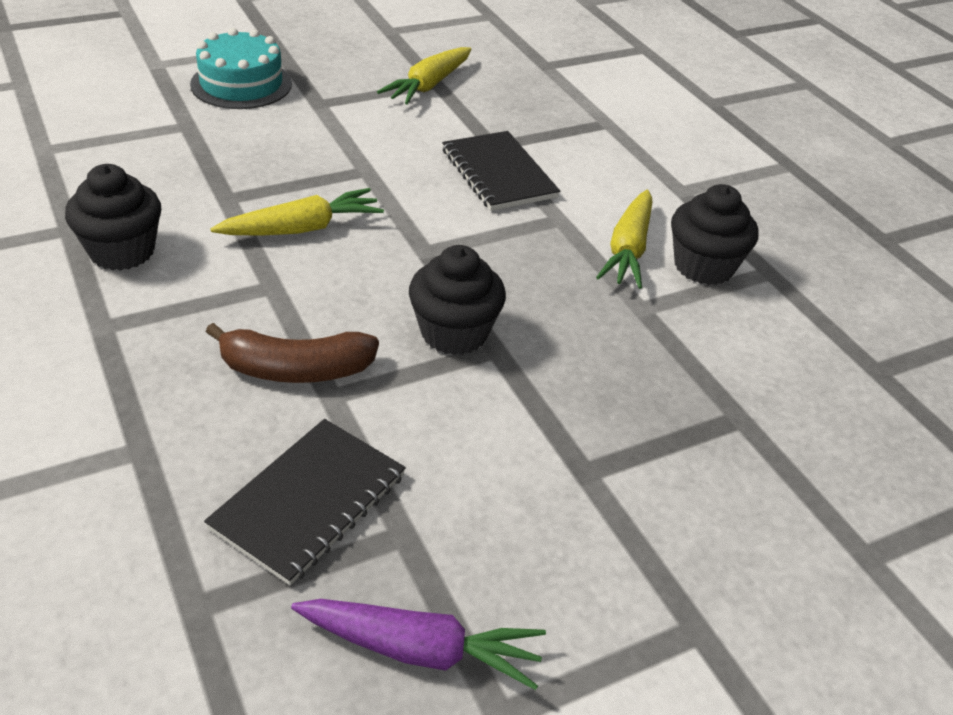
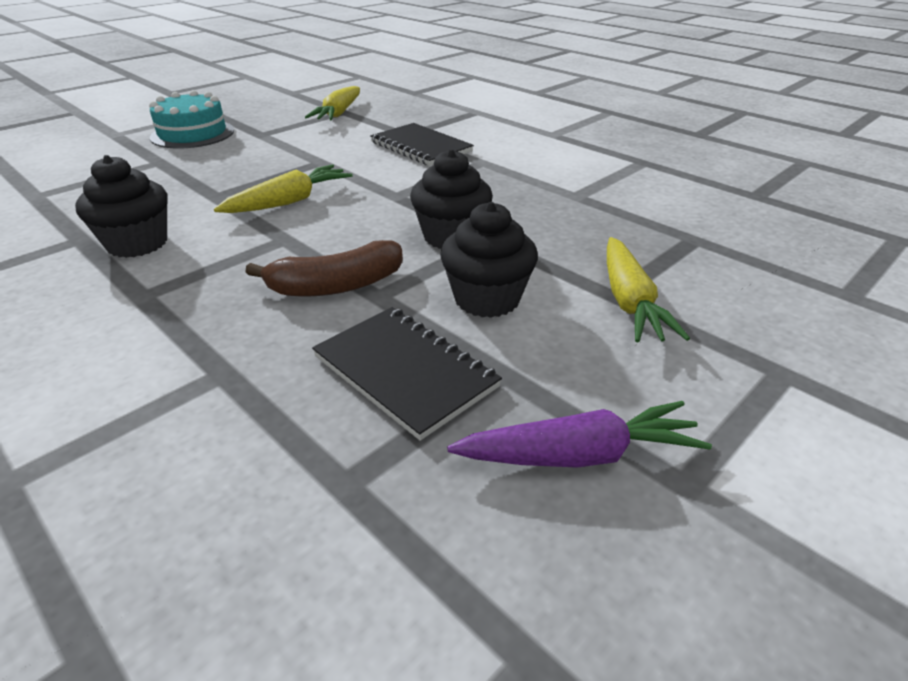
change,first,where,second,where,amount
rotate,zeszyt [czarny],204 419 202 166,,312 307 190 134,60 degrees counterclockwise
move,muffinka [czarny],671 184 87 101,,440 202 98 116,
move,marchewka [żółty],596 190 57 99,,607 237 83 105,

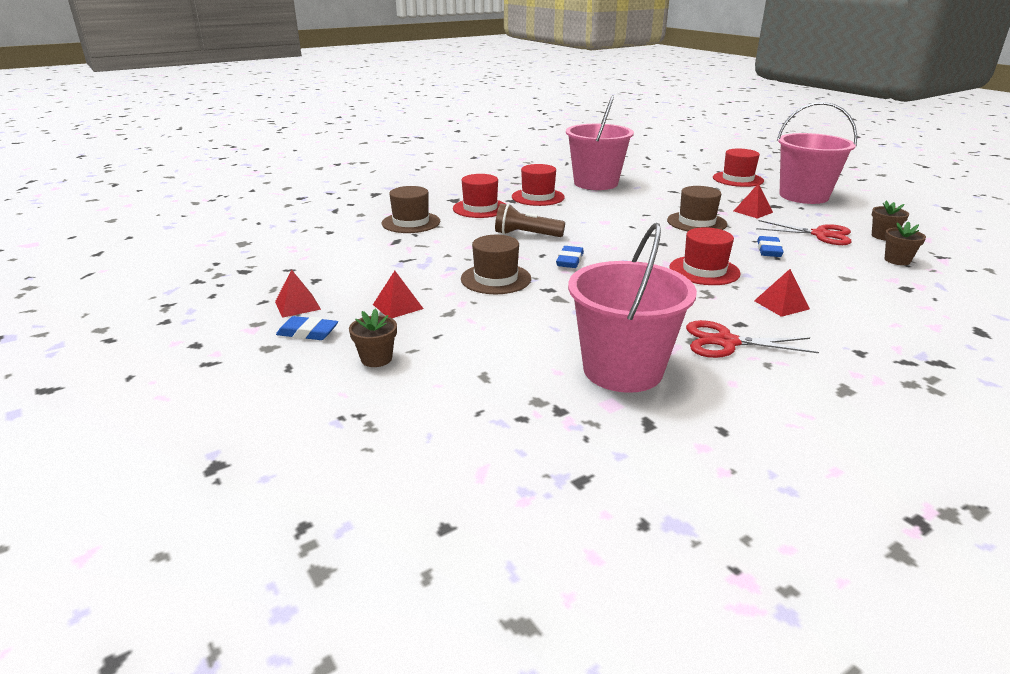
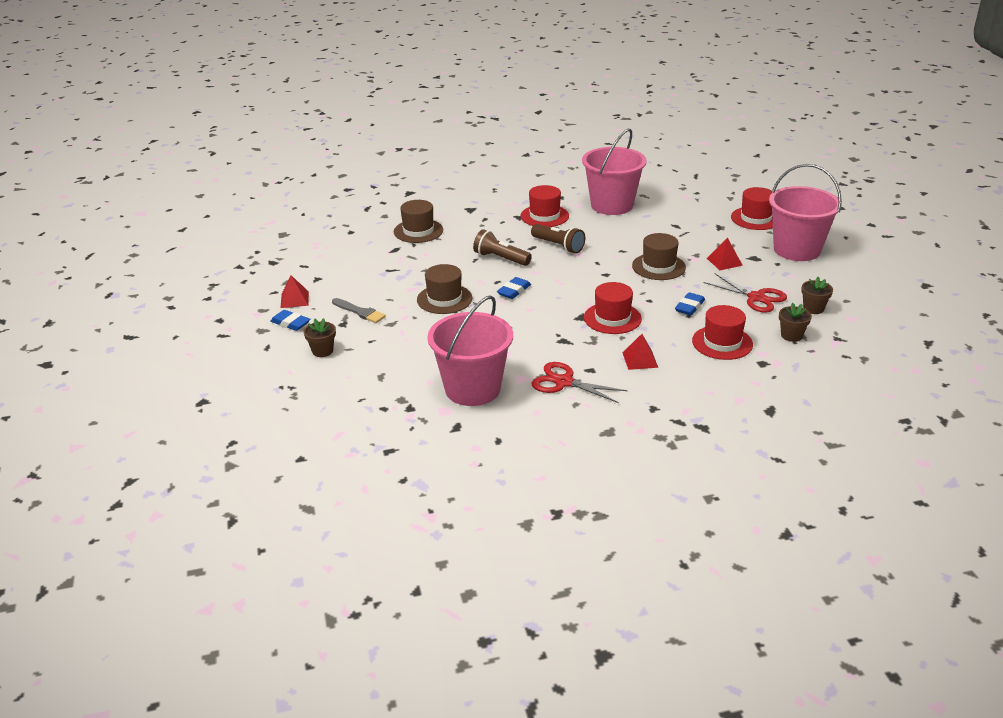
change,first,where,second,where,amount
replace,piramida [czerwony],373 271 51 47,pędzel [szary],332 298 54 25,
insert,,,latarka [brązowy],531 224 54 30,
move,kapelusz [czerwony],453 174 52 44,,692 305 61 55,

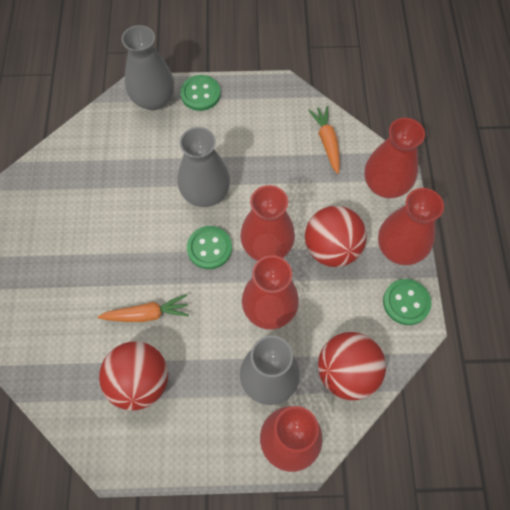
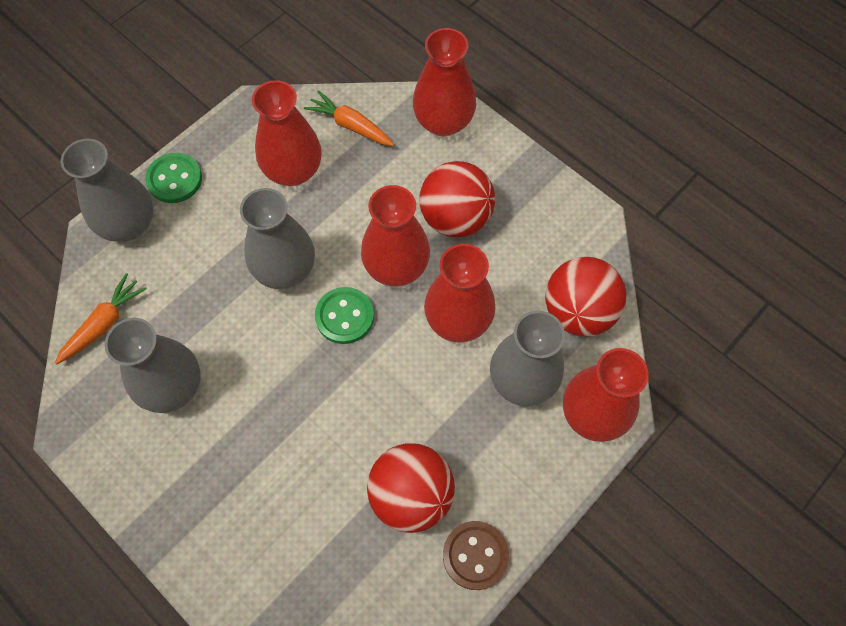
change,first,where,second,where,amount
move,marchewka [pomarańczowy],98 294 91 28,,55 273 92 92,
insert,,,wazon [szary],105 318 95 95,
move,wazon [czerwony],378 188 66 77,,252 80 70 106,
insert,,,guzik [brązowy],443 521 66 69,
delete,guzik [zielony],383 279 49 46,,,

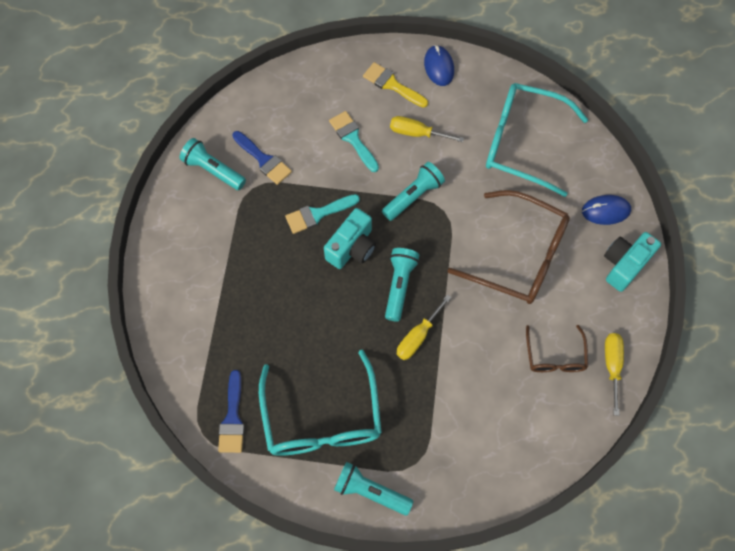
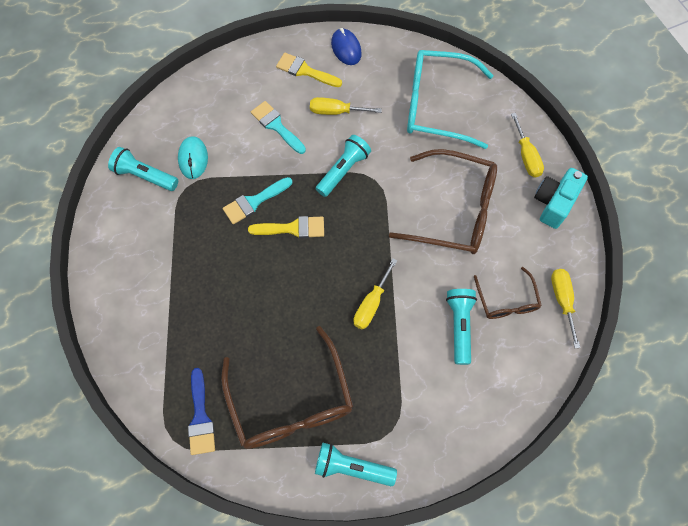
change,first,where,second,where,amount
replace,pędzel [niebieski],232 131 60 54,myszka [turkusowy],178 136 30 43,
recolor,okulary [turkusowy],259 350 123 106,okulary [brązowy],221 326 132 123,
replace,aparat fotograficzny [turkusowy],324 208 52 61,pędzel [żółty],248 216 76 22,
move,latarka [turkusowy],385 248 34 74,,446 289 31 76,
replace,myszka [niebieski],582 195 49 30,śrubokręt [żółty],511 113 33 64,

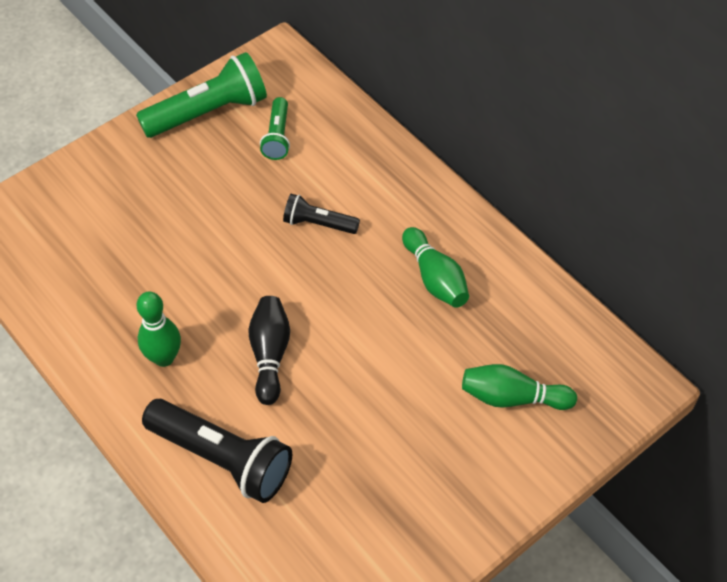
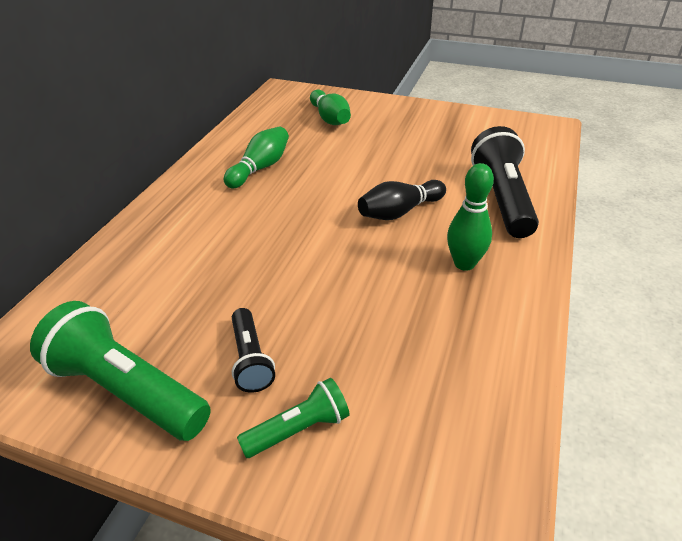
change,first,where,second,where,amount
move,latarka [czarny],283 194 77 40,,232 308 43 85,
move,latarka [zielony],260 97 30 63,,237 378 113 80,

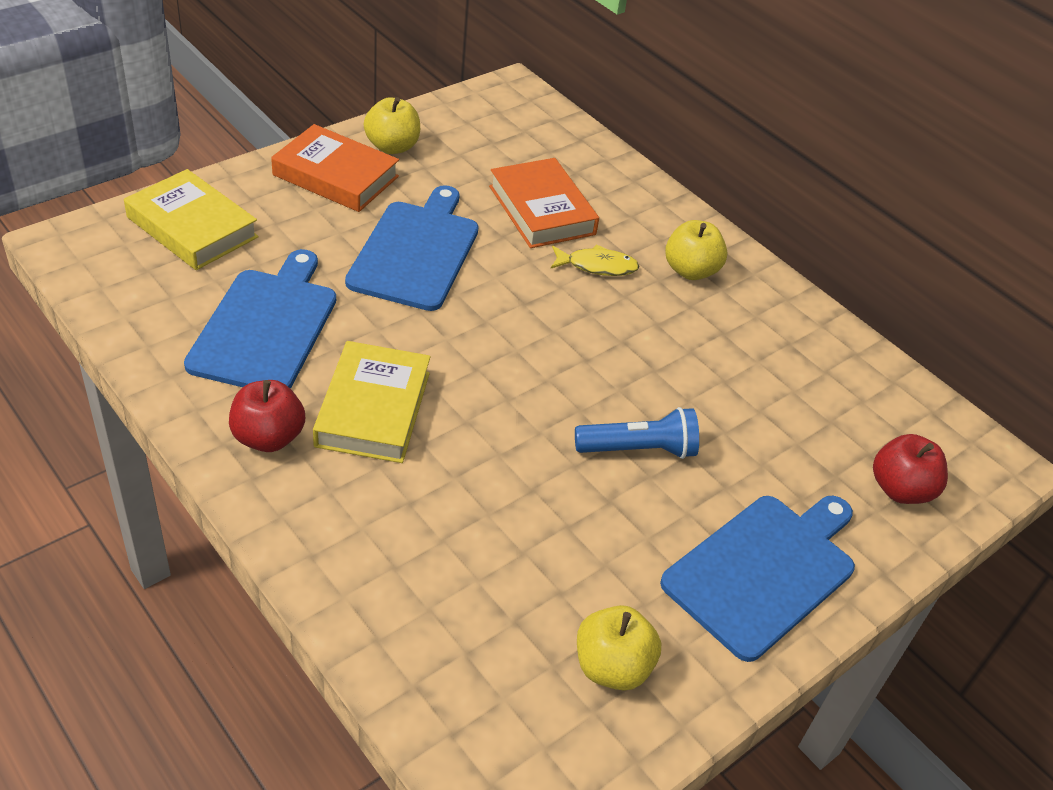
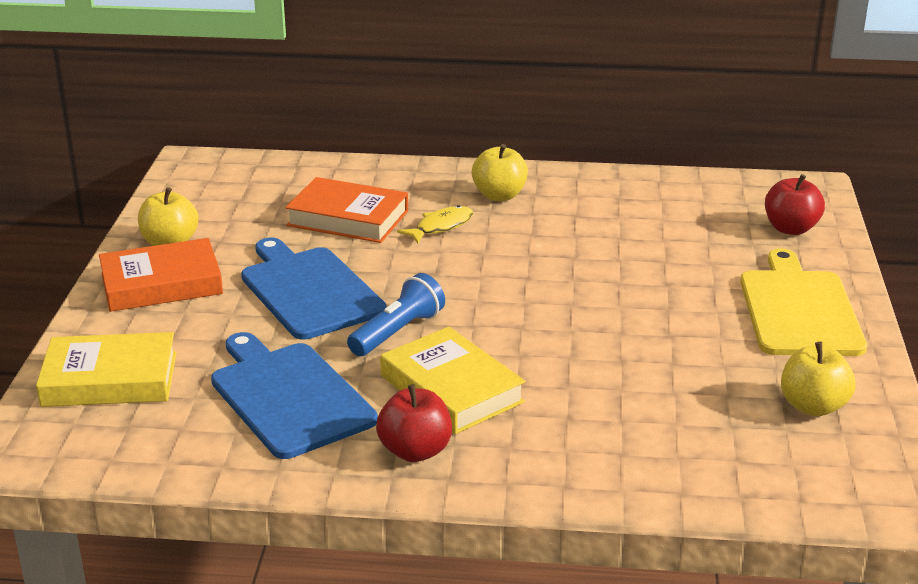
change,first,where,second,where,amount
move,latarka [niebieski],575 407 124 52,,347 273 98 83,
recolor,deska do krojenia [niebieski],660 496 195 166,deska do krojenia [żółty],740 248 127 108,

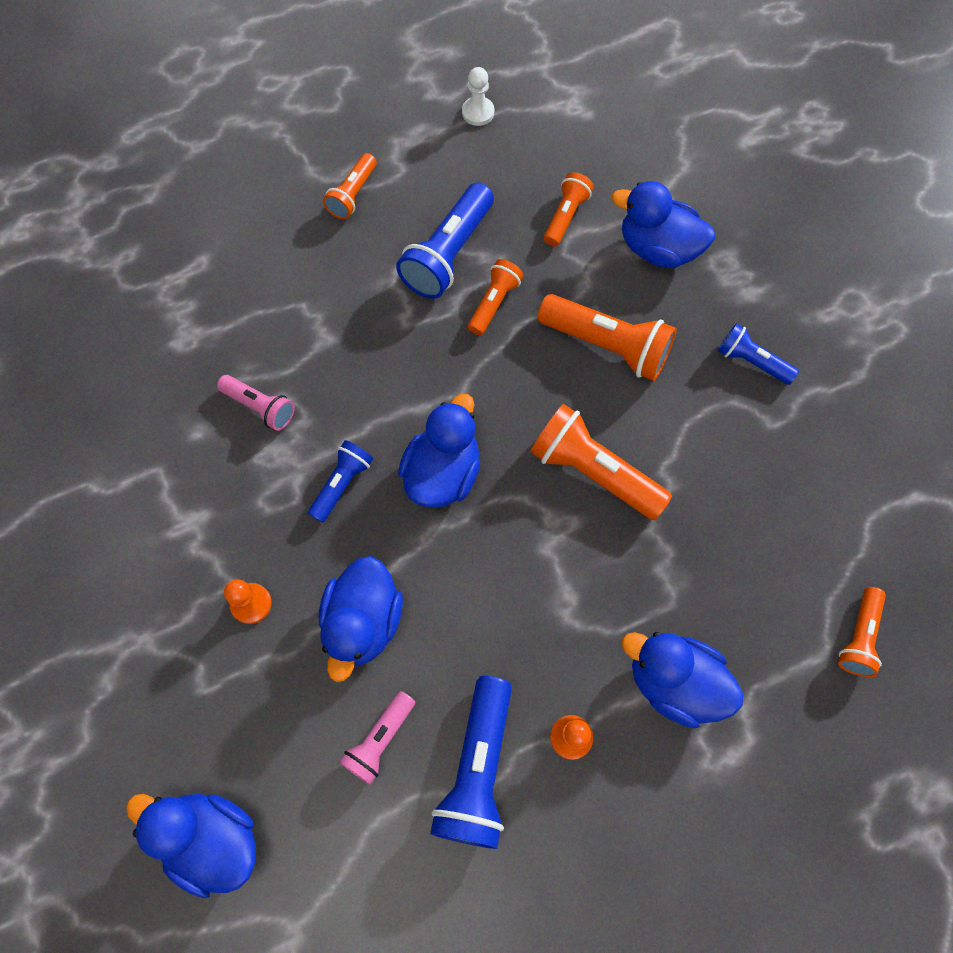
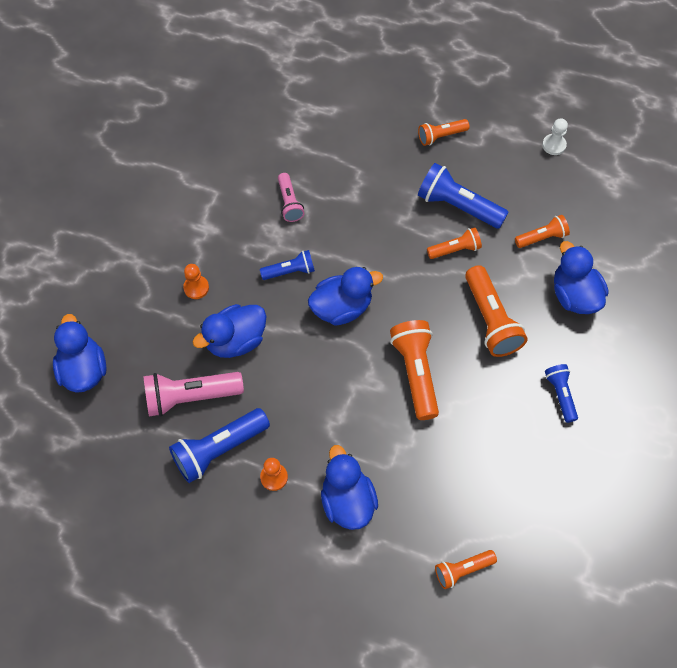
change,first,where,second,where,amount
resize,latarka [różowy],339 691 76 94,,143 372 101 45,x1.71
rotate,latarka [niebieski],396 182 98 117,,418 163 91 66,45 degrees clockwise

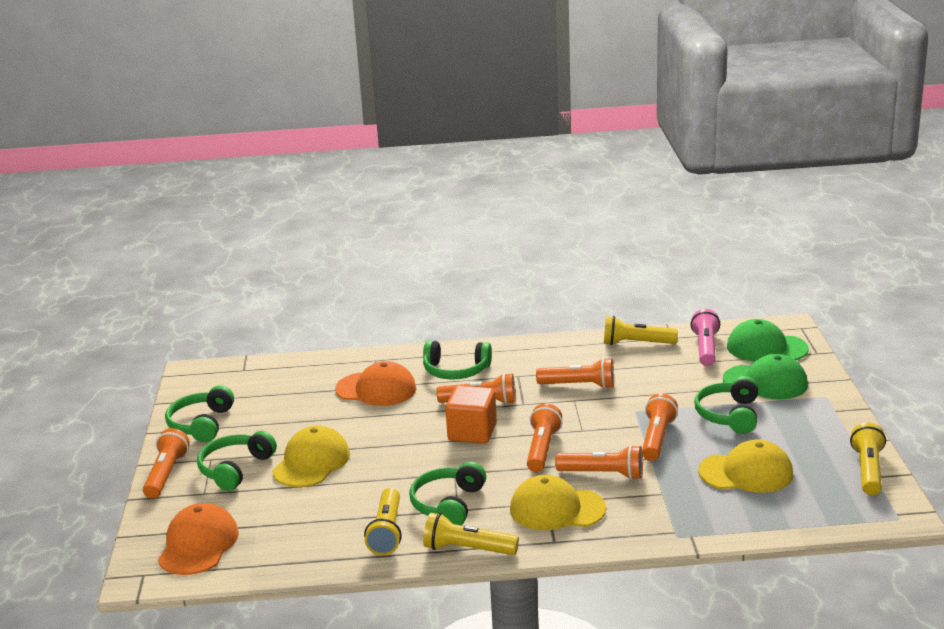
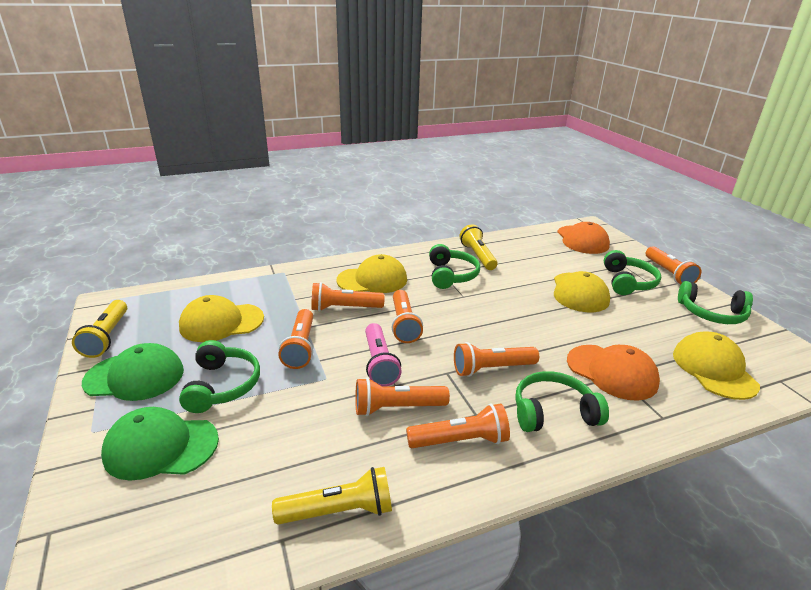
change,first,where,second,where,amount
move,czapka [zielony],727 319 82 42,,82 343 102 58,
move,latarka [różowy],691 309 29 57,,365 323 37 64,
insert,,,latarka [pomarańczowy],406 404 104 44,
rotate,czapka [pomarańczowy],335 361 82 45,,567 345 93 56,135 degrees counterclockwise
insert,,,czapka [żółty],673 332 87 68,
rotate,słuchawki [zielony],165 385 69 57,,678 281 75 43,120 degrees clockwise
delete,latarka [żółty],423 513 96 42,,,
delete,sześcian [pomarańczowy],445 386 52 58,,,

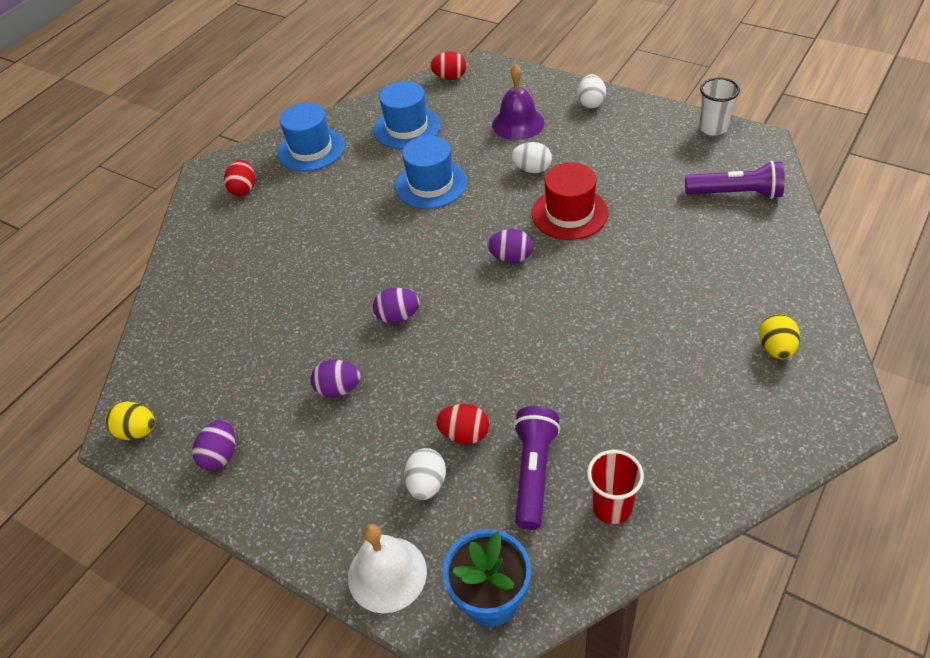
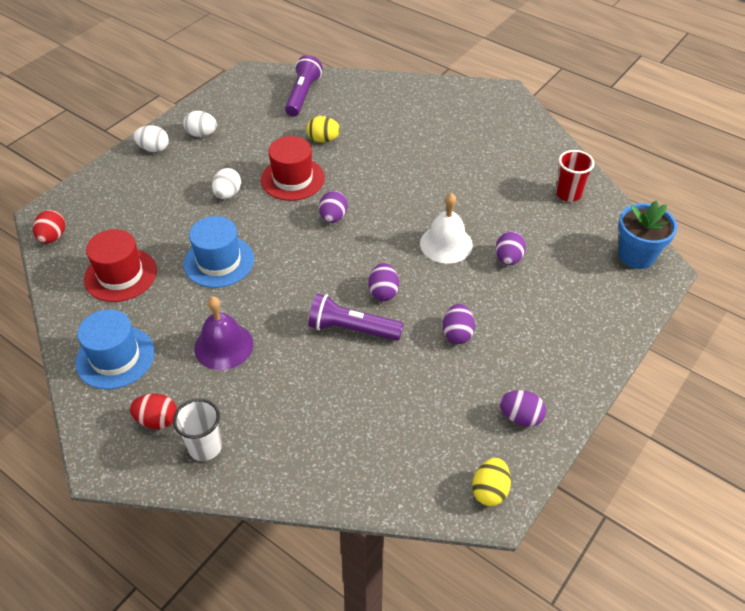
change,first,where,second,where,amount
recolor,kapelusz [niebieski],374 81 67 68,kapelusz [czerwony],84 229 73 73,
move,szklanka [biały],699 78 41 58,,173 399 49 62,
move,jajko [biały],404 448 42 52,,183 111 34 26,
move,dzwonek [fioletowy],492 64 52 76,,194 296 59 74,
move,jajko [żółty],759 314 41 45,,306 116 35 26,
move,latarka [fioletowy],514 406 46 124,,308 294 95 47,
move,dzwonek [biały],348 524 79 89,,420 193 53 71,
recolor,jajko [czerwony],436 404 53 40,jajko [fioletowy],496 231 30 34,

